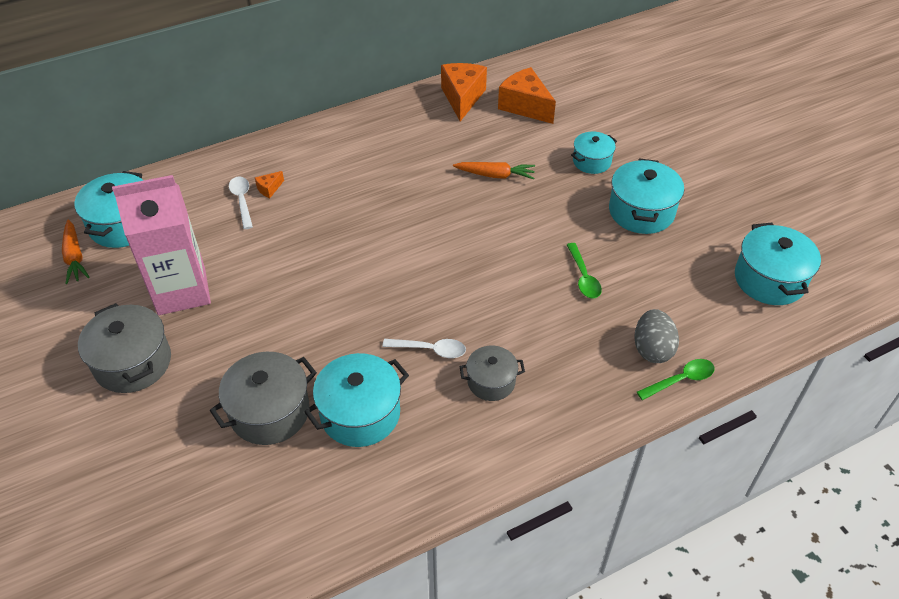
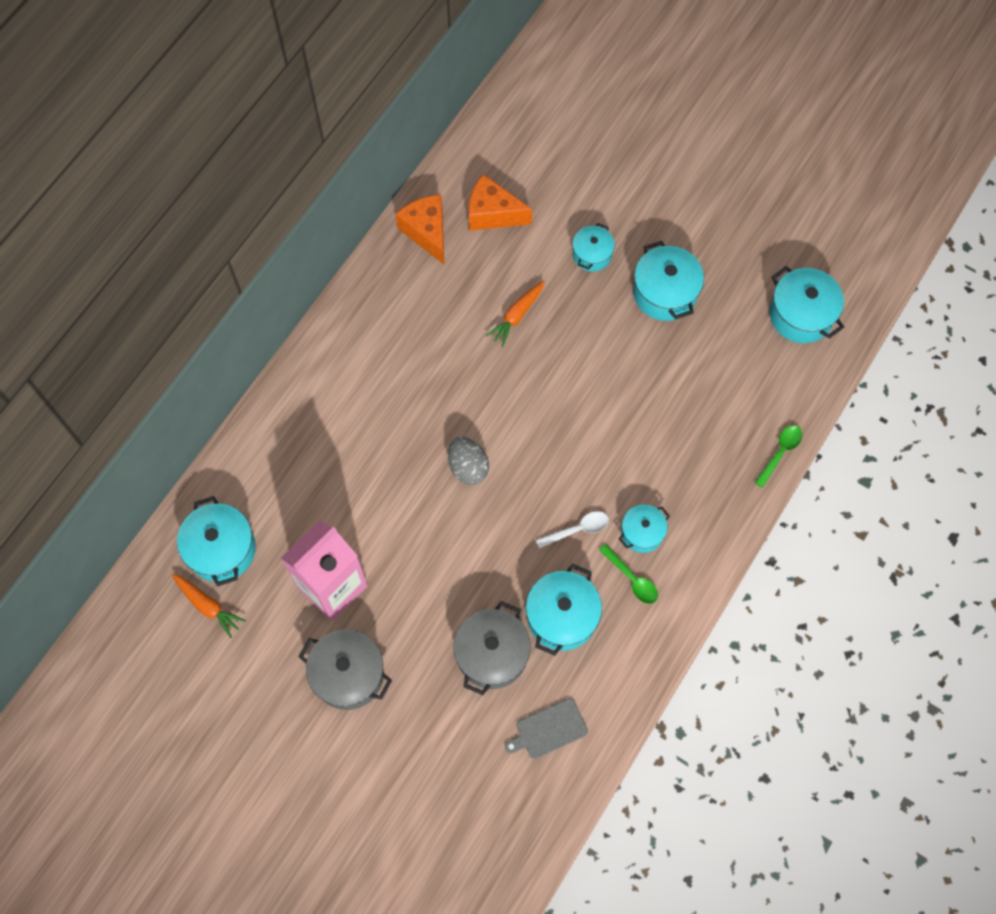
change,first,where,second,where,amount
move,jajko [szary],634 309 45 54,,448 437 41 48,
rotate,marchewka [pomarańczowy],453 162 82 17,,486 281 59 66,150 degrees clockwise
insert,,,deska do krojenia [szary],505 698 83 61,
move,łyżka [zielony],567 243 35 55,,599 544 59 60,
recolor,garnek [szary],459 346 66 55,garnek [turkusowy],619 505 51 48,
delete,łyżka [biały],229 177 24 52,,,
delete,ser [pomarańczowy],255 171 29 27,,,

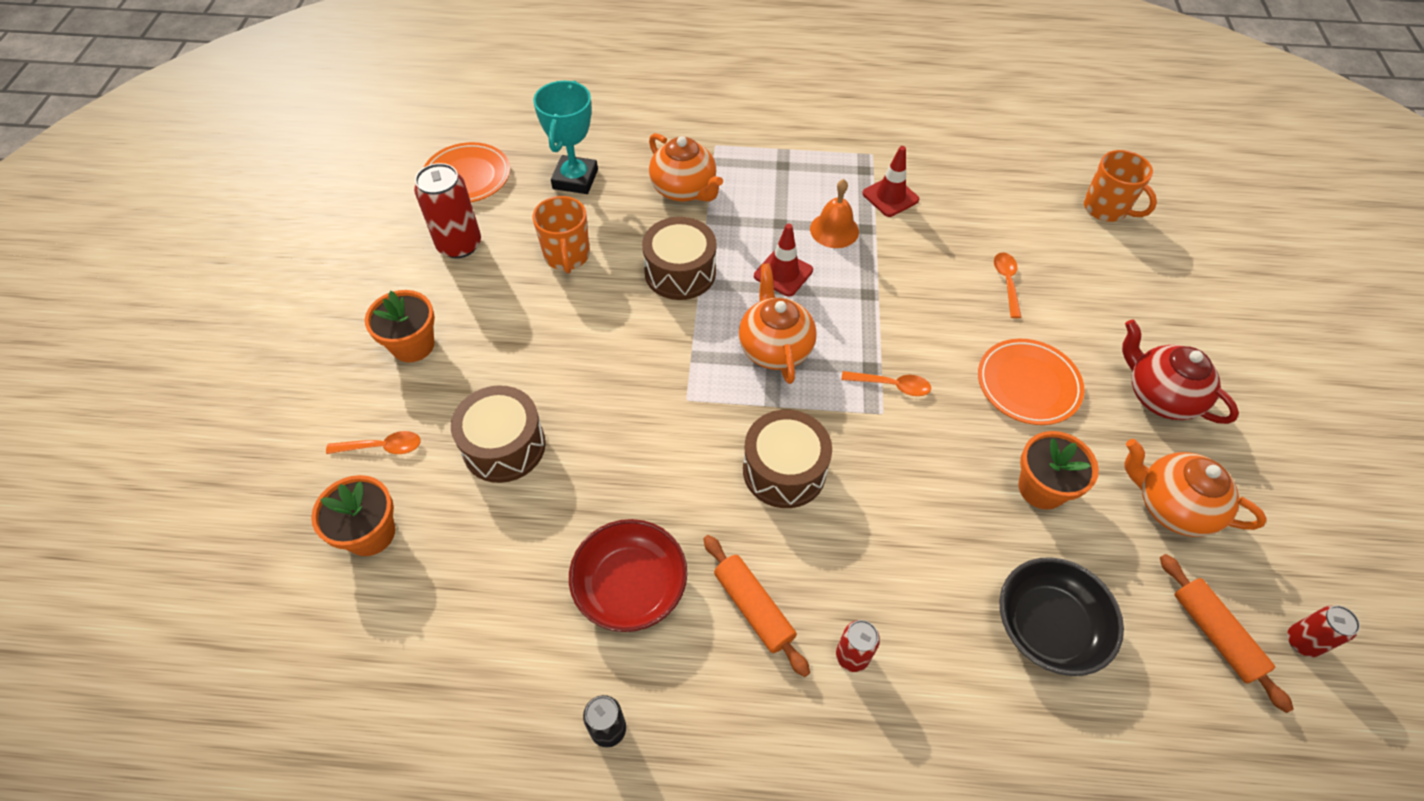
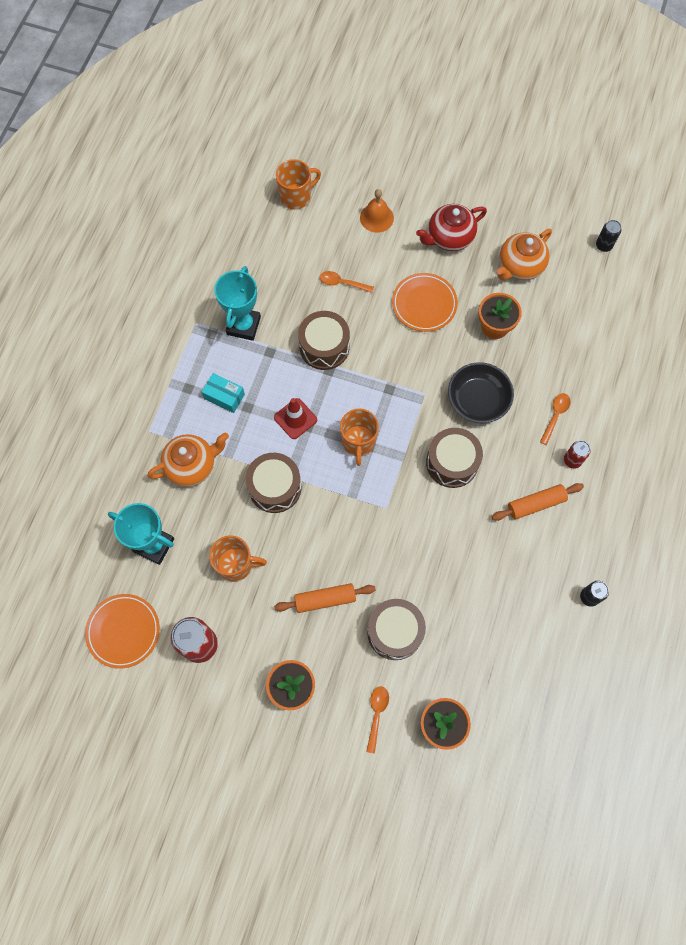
change,first,where,second,where,amount
insert,,,pudełko [turkusowy],202 373 43 40,
replace,pachołek [czerwony],862 146 57 71,puchar [turkusowy],214 266 47 75,
move,wałek do ciasta [pomarańczowy],1160 554 133 159,,274 583 102 30,
insert,,,bęben [brązowy],298 311 52 59,
replace,imbryk [pomarańczowy],739 263 78 121,kubek [pomarańczowy],340 409 39 57,
move,dzwonek [pomarańczowy],810 179 49 69,,360 189 34 44,
move,miska [czarny],1000 557 124 119,,448 362 66 61,
move,łyżka [pomarańczowy],841 371 90 25,,540 393 31 52,
recolor,puszka [czerwony],1288 605 72 52,puszka [czarny],596 220 25 32,
delete,miska [czerwony],569 519 118 113,,,

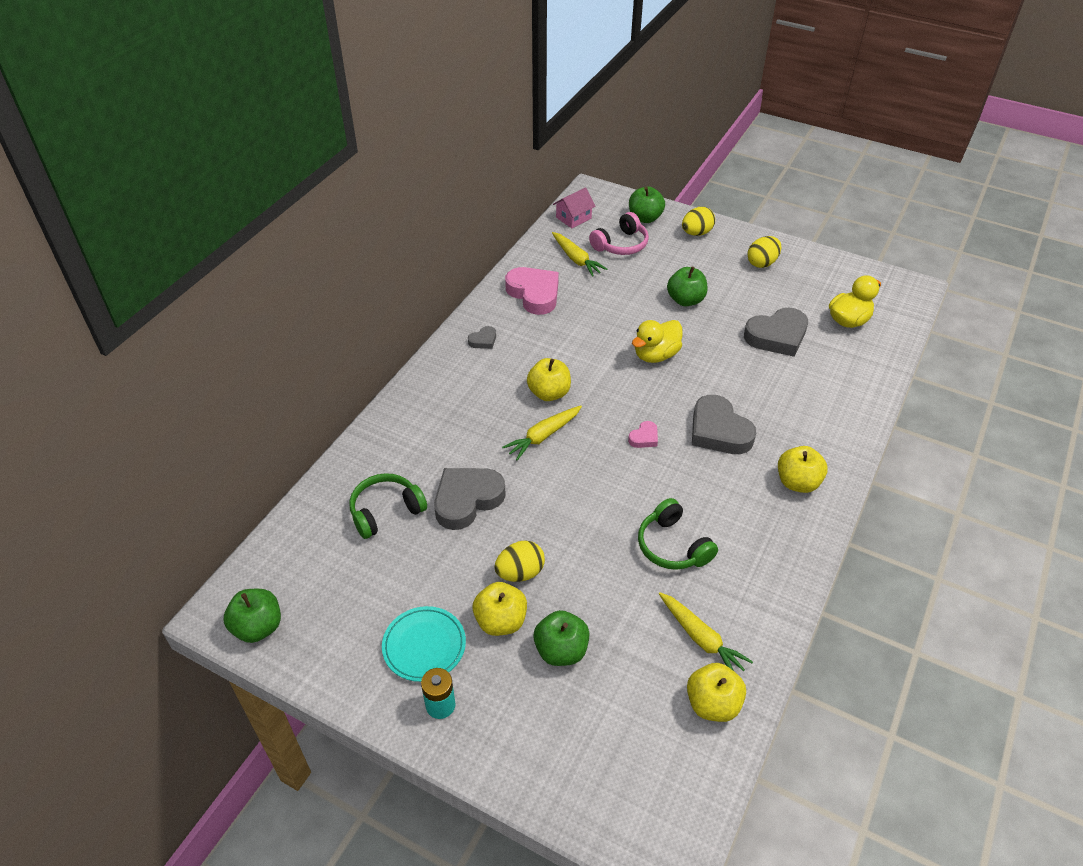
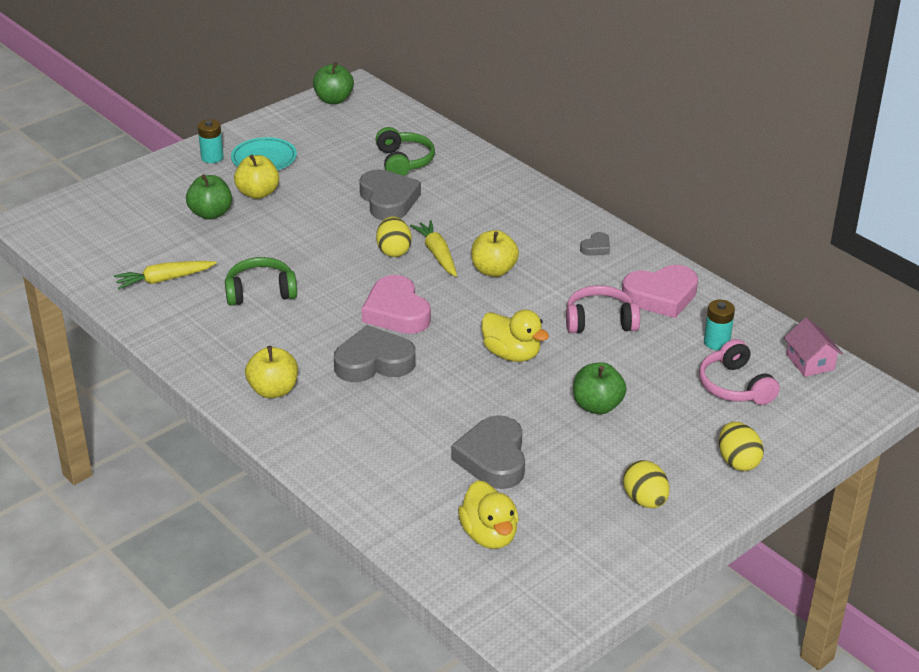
change,first,where,second,where,amount
resize,serce [różowy],628 421 30 27,,362 275 69 59,x2.13
move,jajko [żółty],495 540 50 42,,376 217 36 40,
rotate,kaczka [żółty],632 320 51 43,,482 309 67 53,150 degrees clockwise
insert,,,słuchawki [różowy],566 285 74 48,
rotate,serce [szary],468 326 28 23,,580 232 30 24,120 degrees counterclockwise
replace,marchewka [żółty],552 232 55 45,bateria [turkusowy],704 300 31 50,
delete,jabłko [zielony],629 187 36 36,,,
delete,jabłko [żółty],687 663 59 59,,,

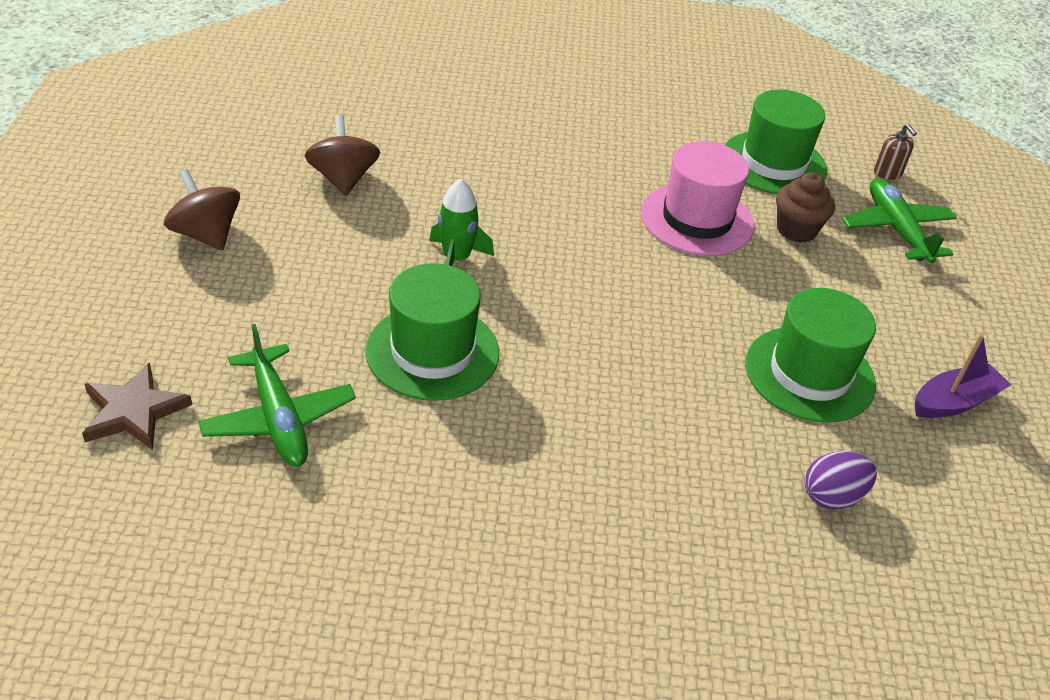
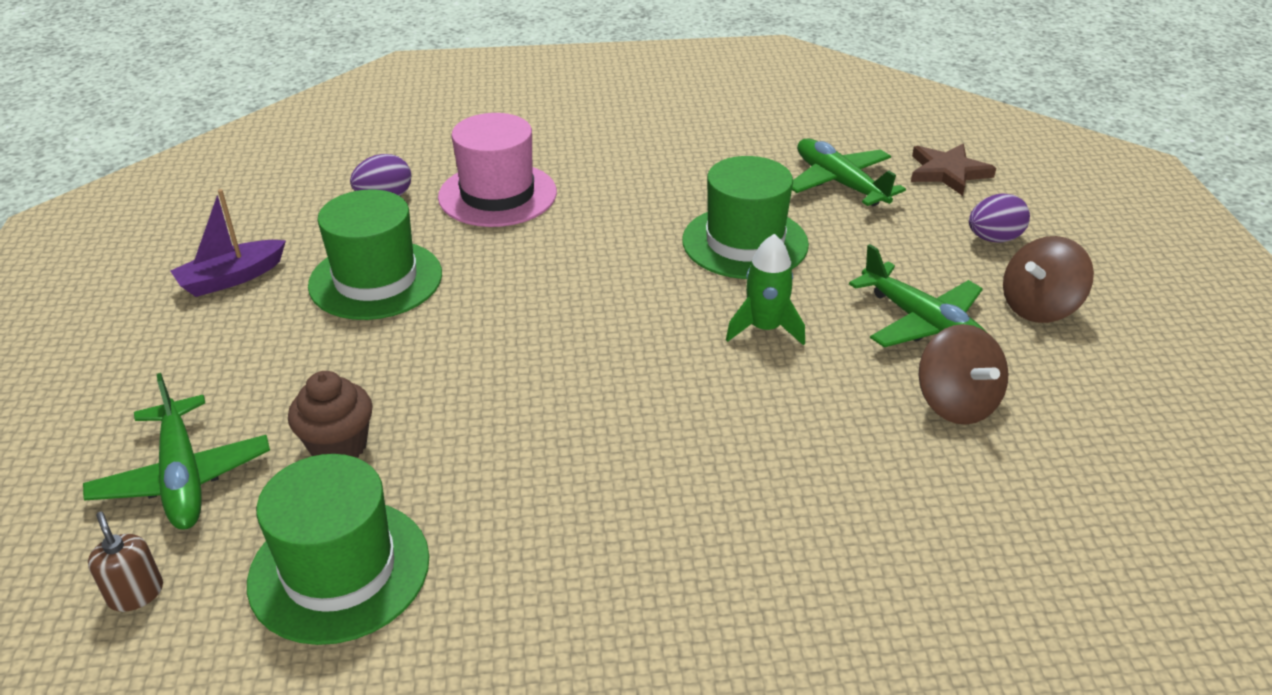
change,first,where,second,where,amount
move,kapelusz [różowy],641 141 113 115,,438 113 119 114,
insert,,,samolot [zielony],849 244 137 103,
insert,,,jajko [fioletowy],969 193 61 50,
rotate,bączek [brązowy],164 169 76 82,,1003 236 91 87,105 degrees clockwise

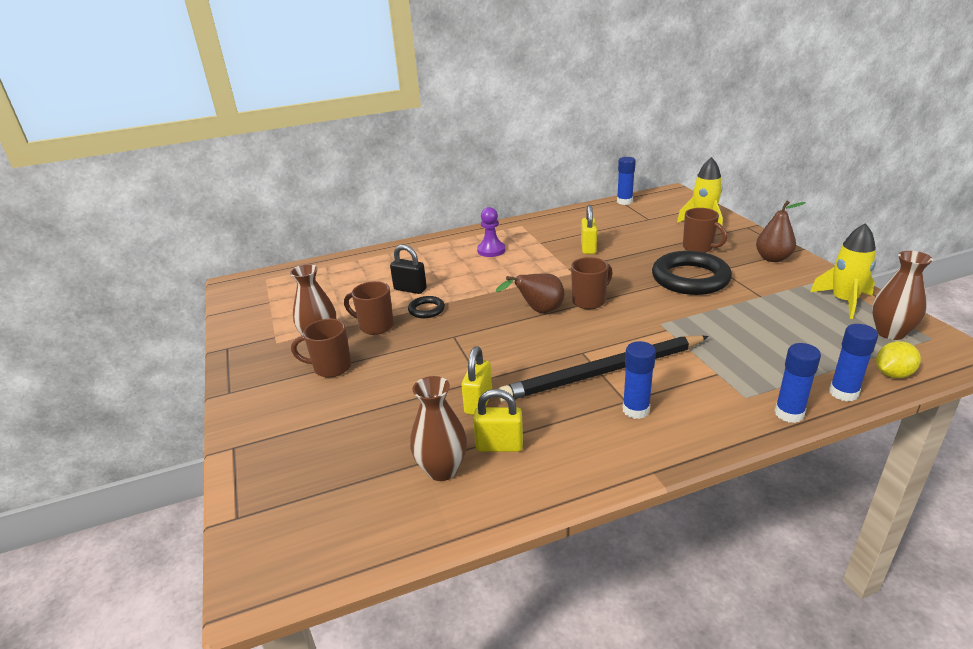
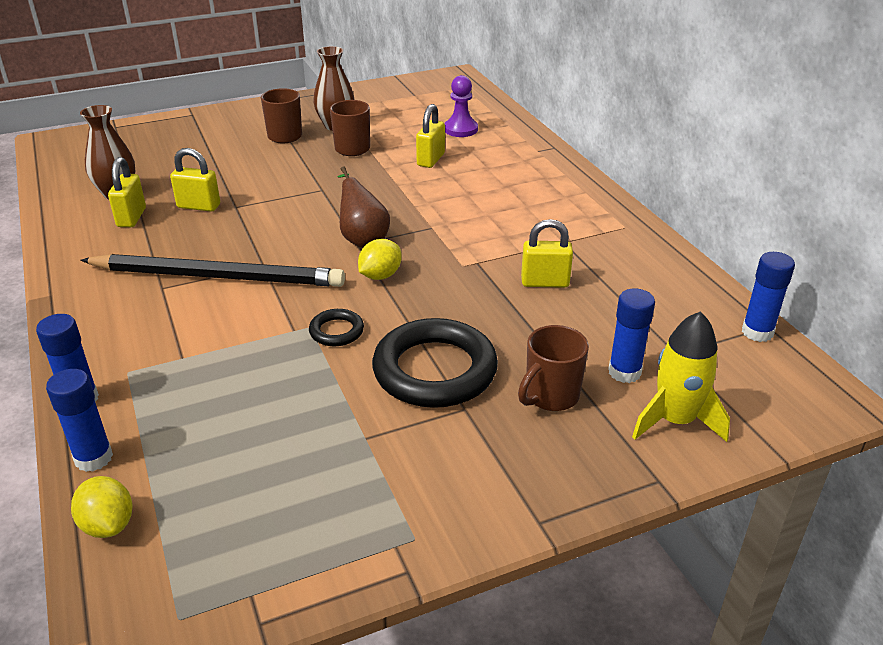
change,first,where,second,where,amount
rotate,ołówek [czarny],498 335 211 67,,80 254 265 33,120 degrees clockwise
move,pierścień [czarny],408 296 37 22,,309 309 55 37,
replace,kubek [brązowy],571 257 42 52,cytryna [żółty],358 239 44 41,
recolor,kłódka [czarny],390 244 37 50,kłódka [żółty],416 104 29 64,
move,pionek [fioletowy],477 207 28 50,,445 75 33 62,
move,klej w sztyfcie [niebieski],623 341 33 78,,608 289 47 94,
delete,gruszka [brązowy],756 201 50 61,,,
delete,rakieta [żółty],810 223 66 96,,,
delete,wazon [brązowy],872 251 61 89,,,

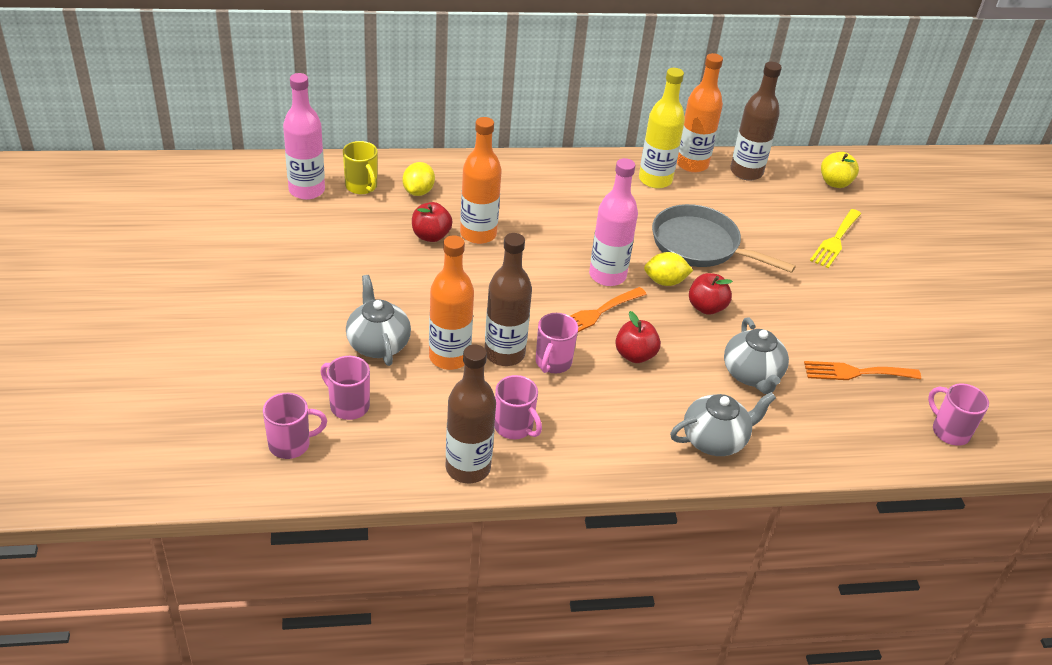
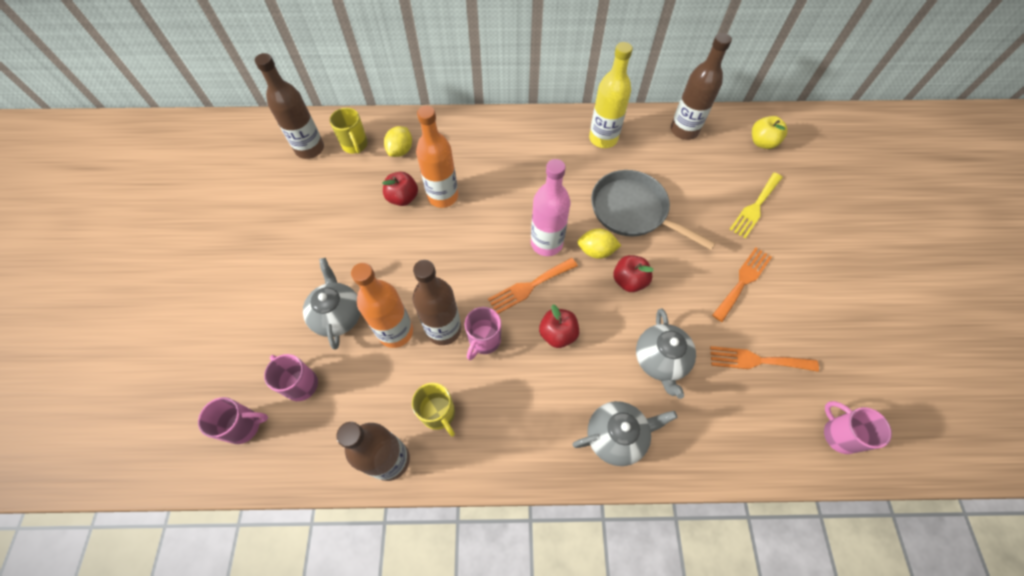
change,first,where,second,where,amount
recolor,butelka [różowy],283 73 42 127,butelka [brązowy],255 53 69 106,
recolor,kubek [różowy],495 375 47 65,kubek [żółty],412 383 43 54,
insert,,,widelec [pomarańczowy],712 247 60 75,
delete,butelka [pomarańczowy],677 53 46 120,,,

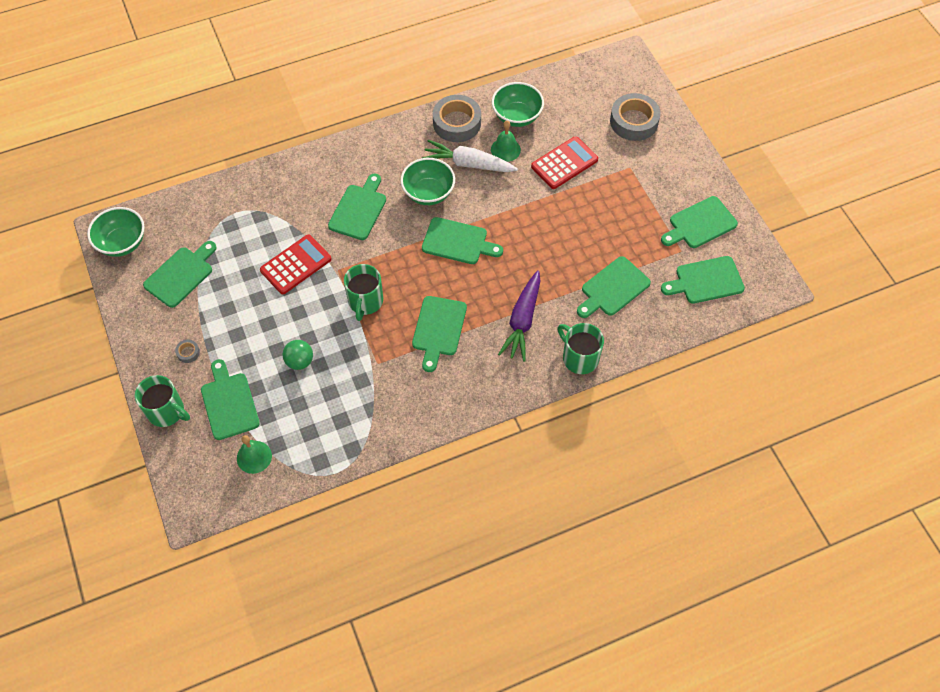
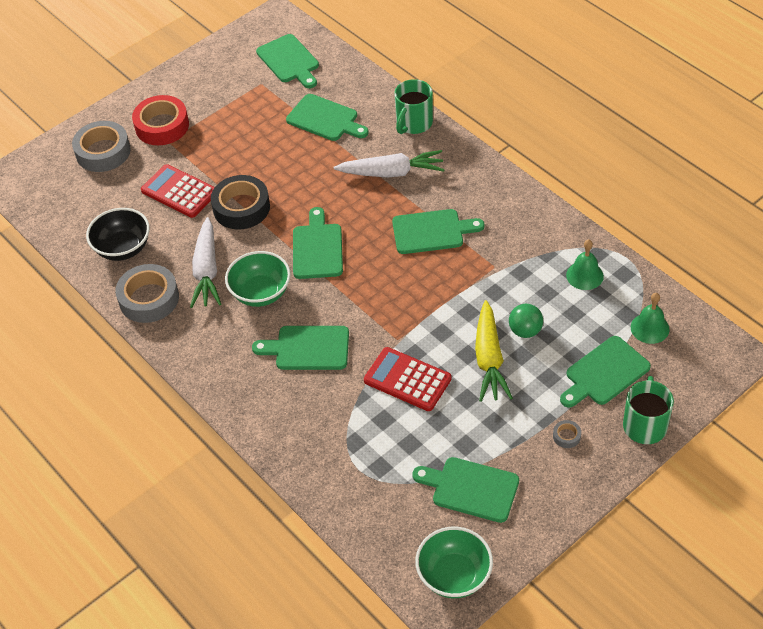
change,first,where,second,where,amount
recolor,miska [zielony],492 82 52 45,miska [czarny],86 208 64 53,
insert,,,taśma klejąca [czerwony],132 95 57 50,
insert,,,taśma klejąca [czarny],211 175 59 54,
recolor,marchewka [fioletowy],498 270 42 92,marchewka [biały],334 150 110 28,
insert,,,marchewka [żółty],475 300 38 102,
move,dzwonek [zielony],491 121 30 41,,566 240 38 50,
delete,kubek [zielony],344 264 39 57,,,
delete,deska do krojenia [zielony],661 196 77 52,,,

